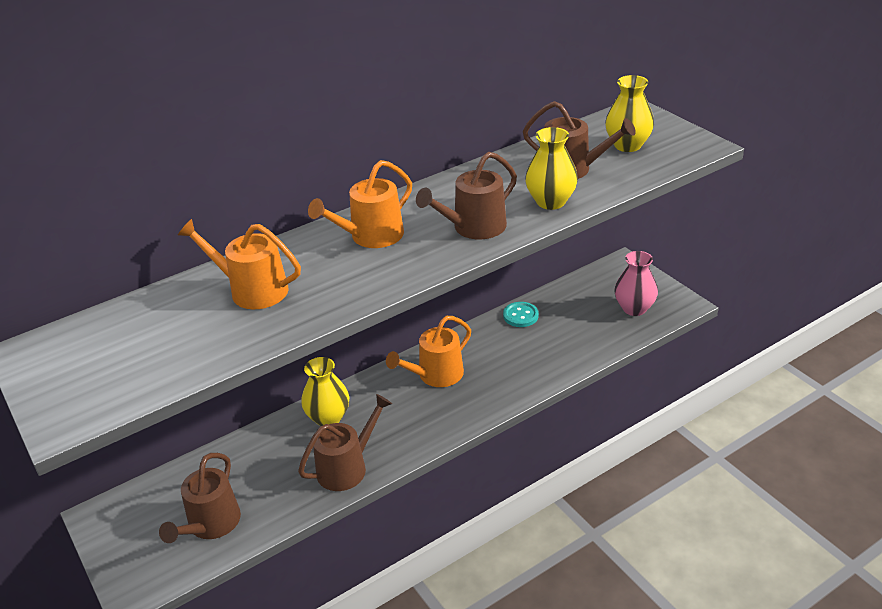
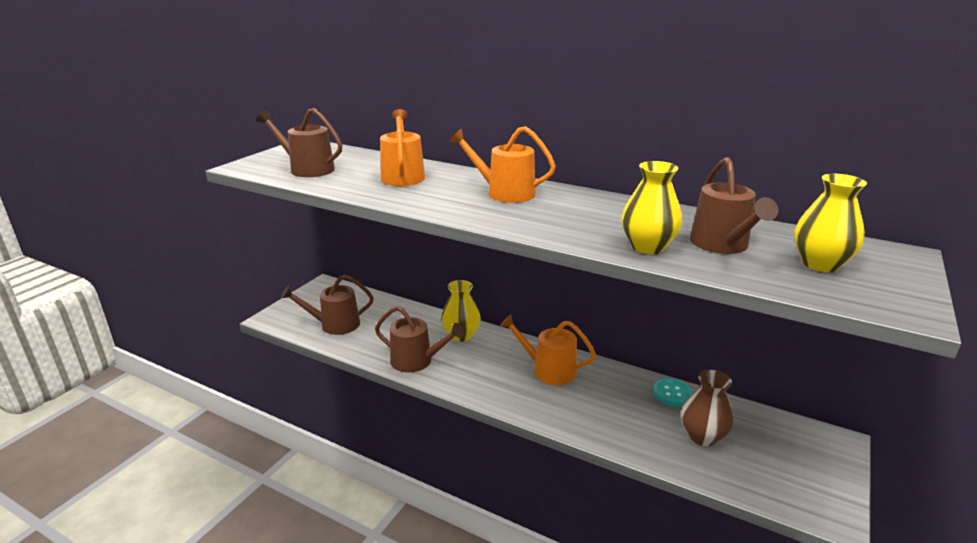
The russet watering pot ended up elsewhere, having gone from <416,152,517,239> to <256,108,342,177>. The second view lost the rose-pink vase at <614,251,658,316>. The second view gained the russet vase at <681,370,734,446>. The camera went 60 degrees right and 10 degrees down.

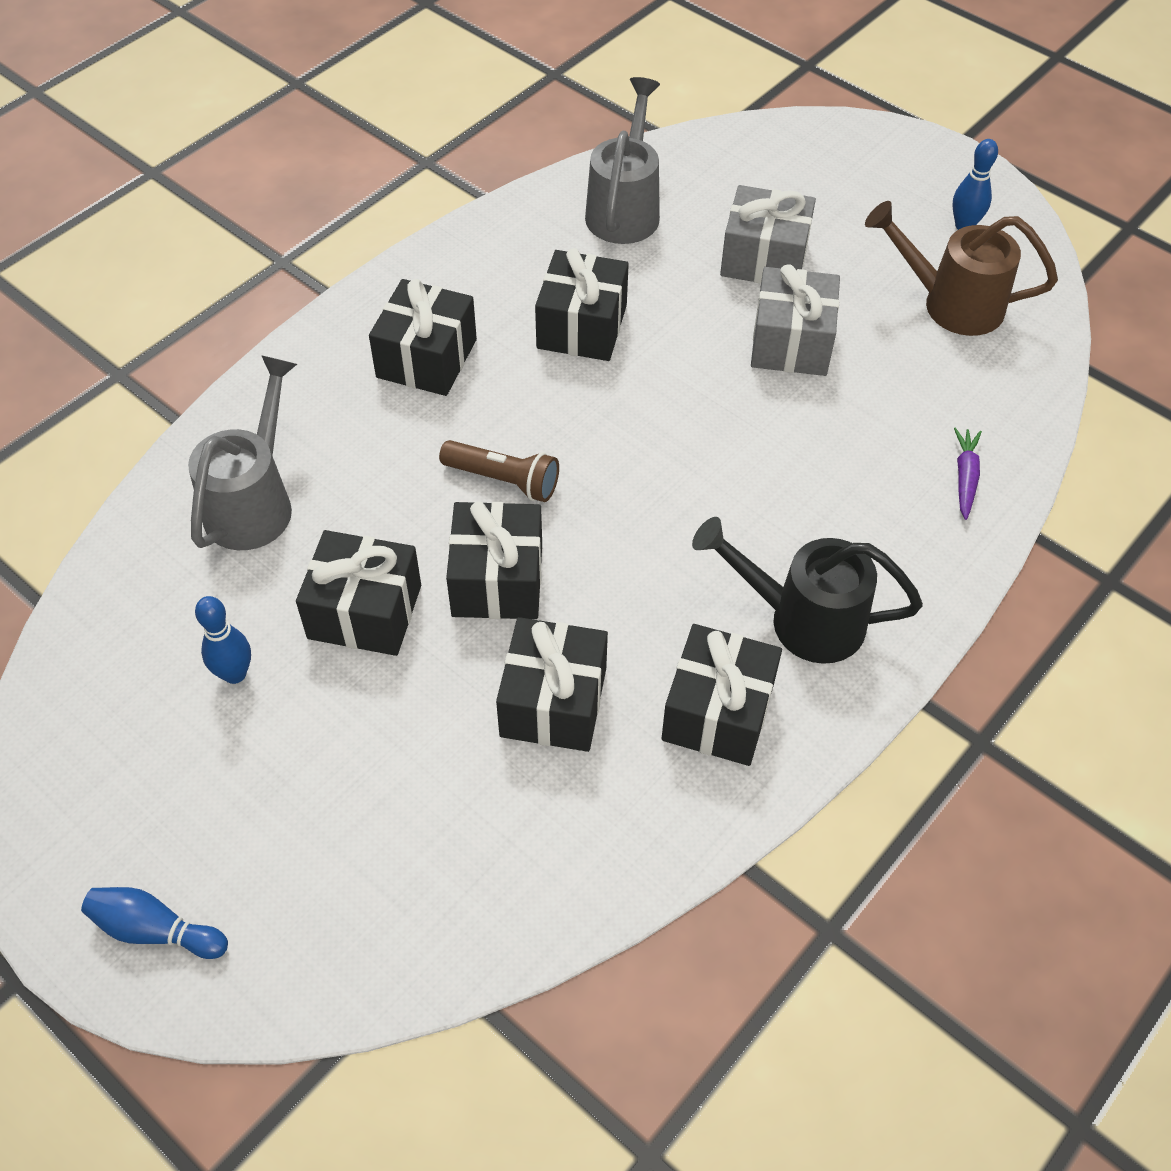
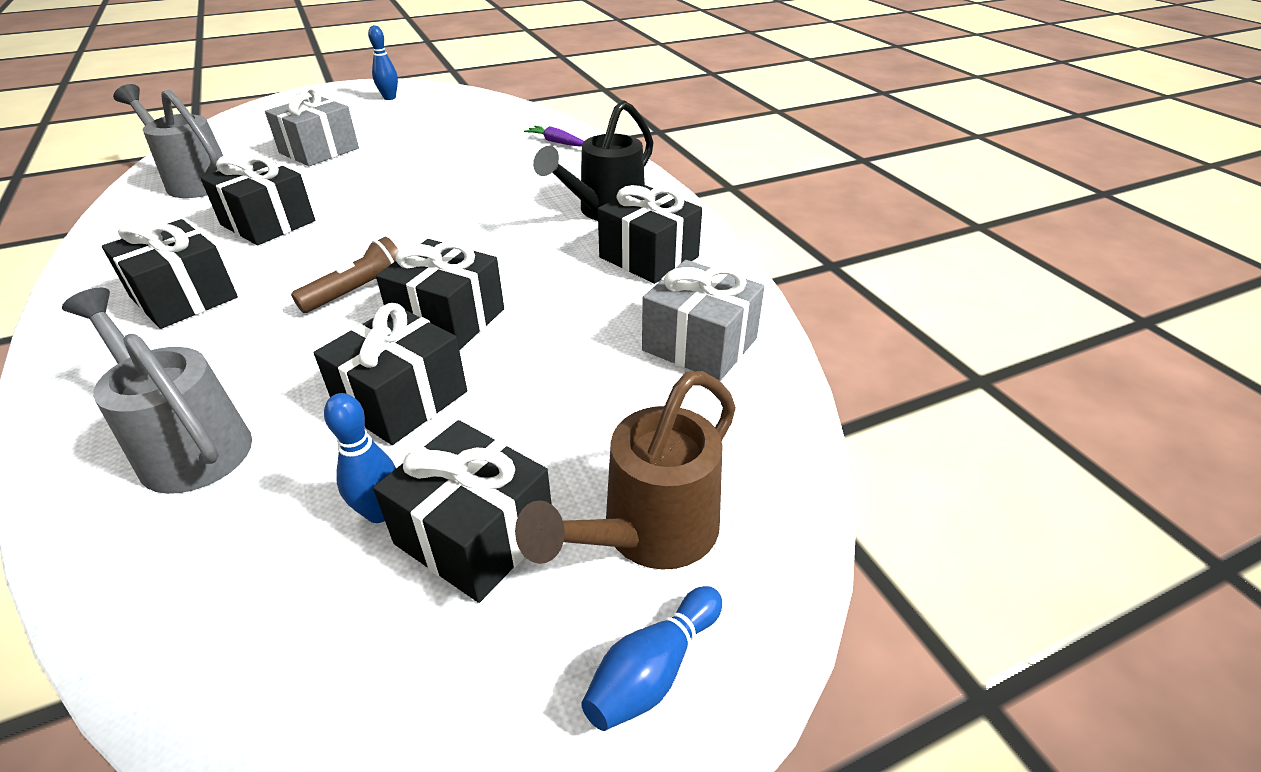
The russet watering pot ended up elsewhere, having gone from <865,201,1058,336> to <515,371,736,570>. The ash-grey present ended up elsewhere, having gone from <751,264,840,376> to <642,260,765,381>. The black present ended up elsewhere, having gone from <496,617,608,752> to <373,420,552,603>. The camera went 65 degrees left and 15 degrees down.

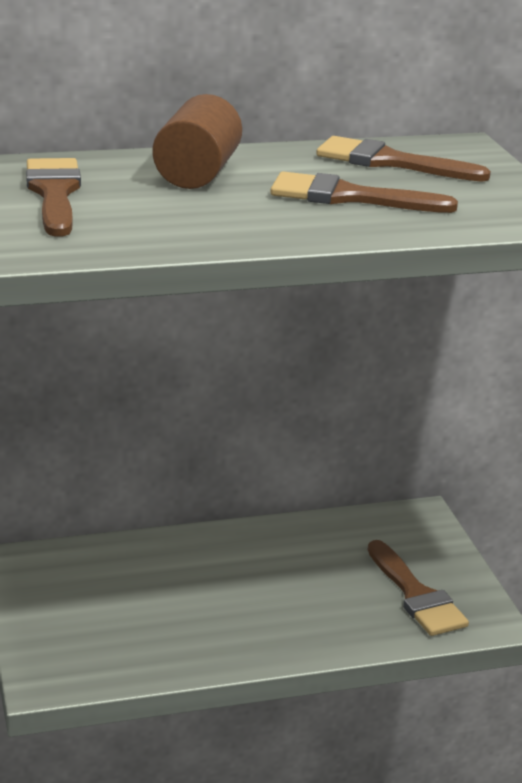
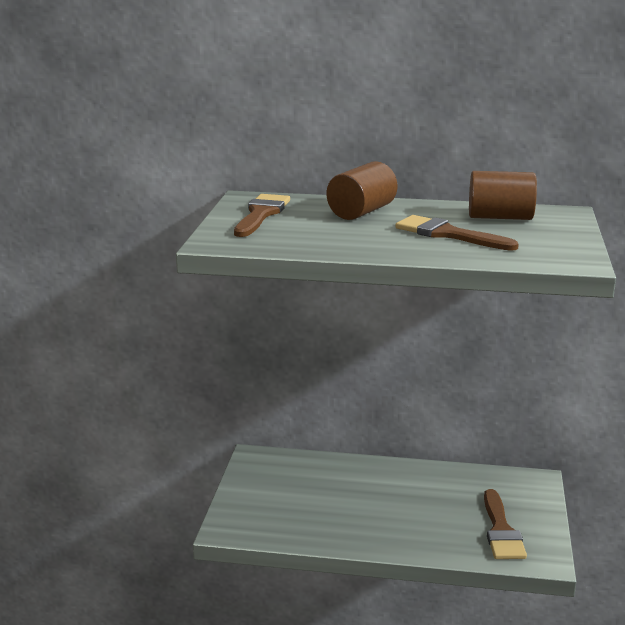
Where the russet paint brush stood at <316,136,491,182>, the russet solid cylinder came to stand at <469,171,537,220>. The camera went 25 degrees right and 5 degrees down.

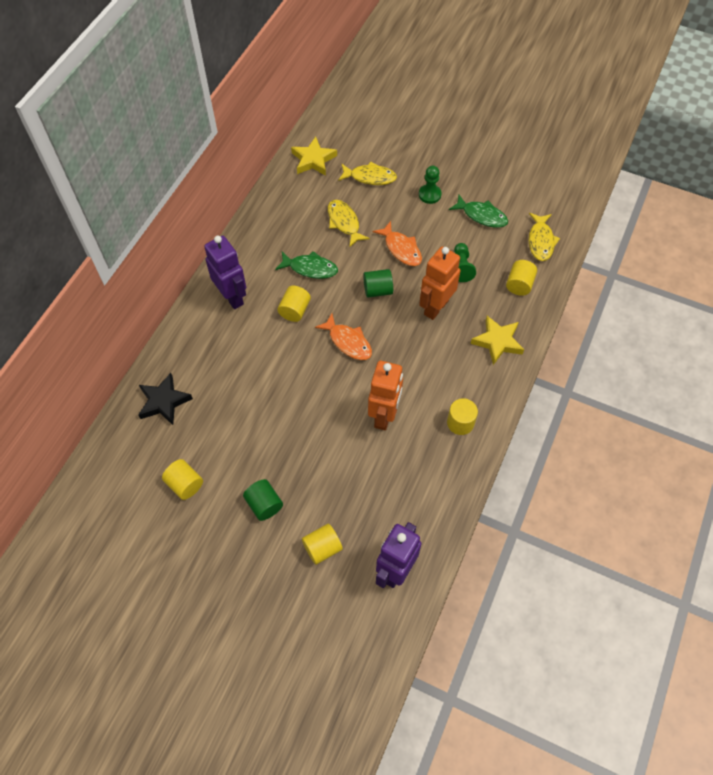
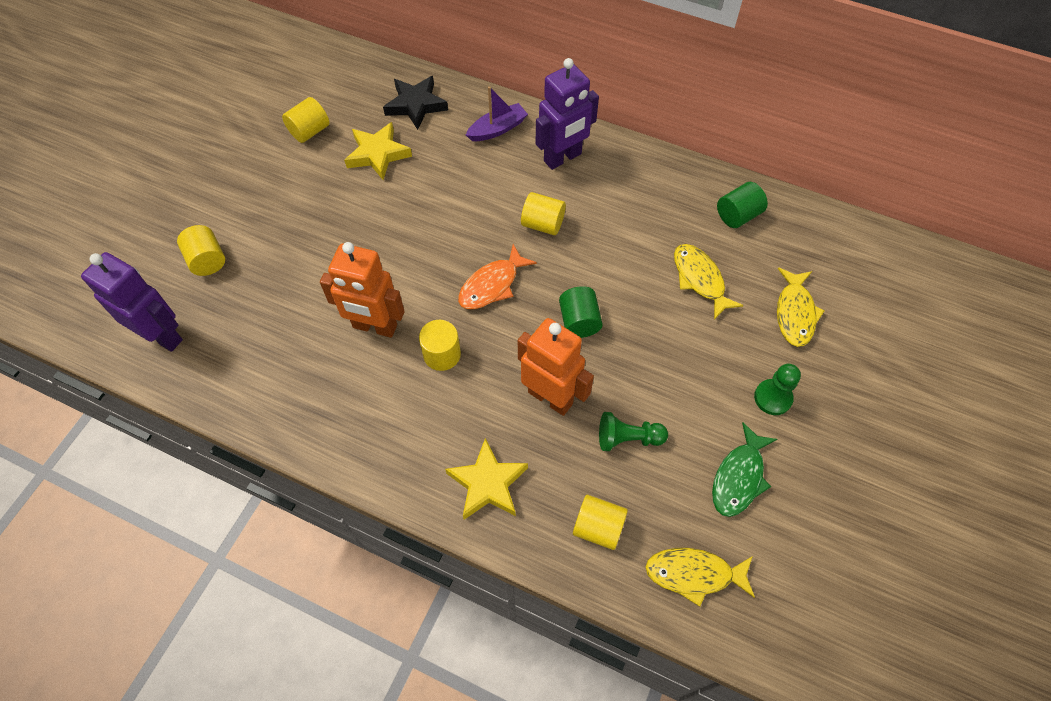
The yellow star shape ended up elsewhere, having gone from <291,137,337,176> to <344,122,412,180>. The yellow toy fish at <328,200,370,248> ended up facing another way, 90 degrees counterclockwise from before. The second view lost the orange-coloured toy fish at <373,221,422,266>. The second view lost the emerald toy fish at <275,251,338,279>. The yellow solid cylinder ended up elsewhere, having gone from <447,398,478,435> to <419,320,461,371>. The emerald solid cylinder ended up elsewhere, having gone from <243,479,283,521> to <717,182,768,228>. The second view gained the violet sailboat at <466,86,528,141>. The camera went 90 degrees right and 0 degrees up.

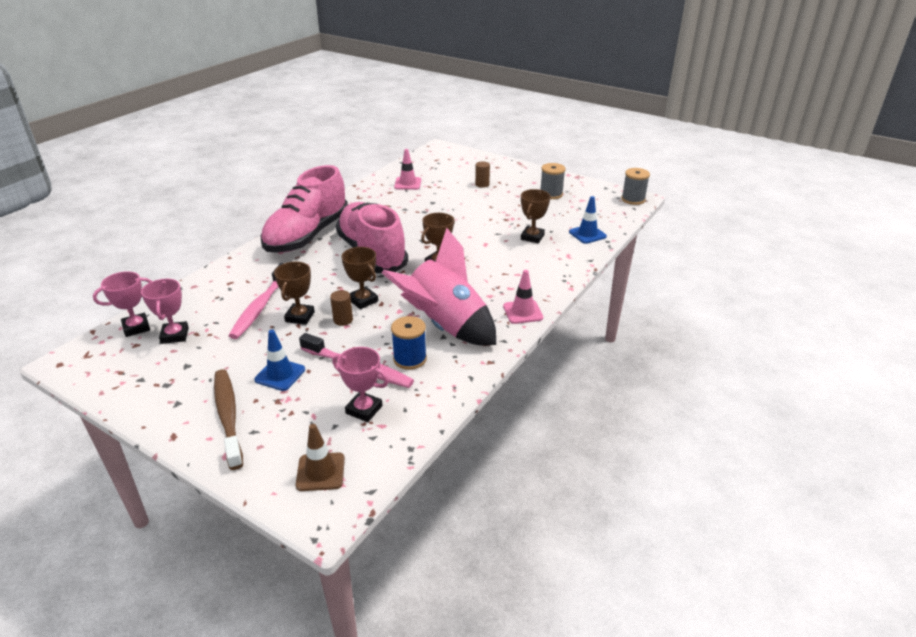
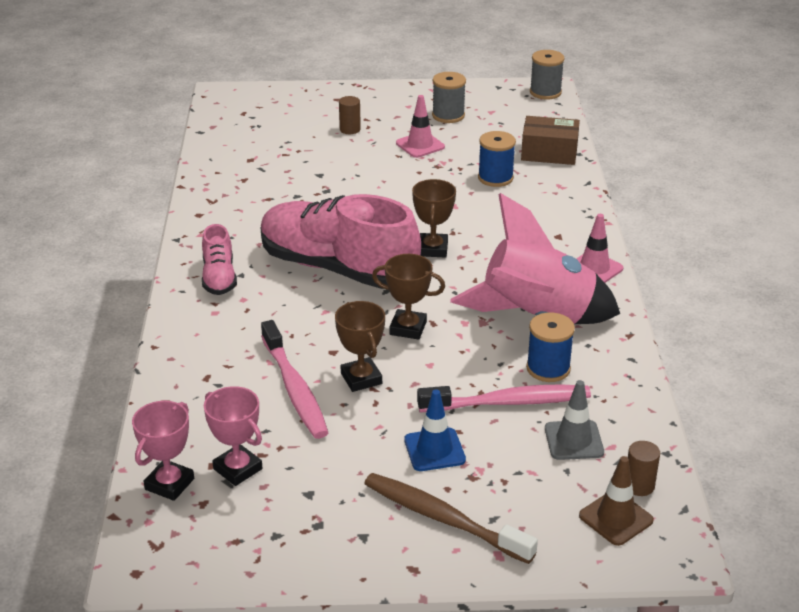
The rose-pink road cone ended up elsewhere, having gone from <394,149,421,190> to <396,95,445,158>. The size of the rose-pink shoe at <260,165,348,253> changed by a factor of 0.47. Where the russet award cup stood at <521,189,550,243>, the blue reel of thread came to stand at <478,131,516,187>. Where the blue road cone stood at <569,196,607,244>, the russet package came to stand at <521,116,580,165>. The russet solid cylinder ended up elsewhere, having gone from <330,290,353,326> to <628,441,660,496>. Where the rose-pink award cup stood at <332,347,389,422>, the ash-grey road cone came to stand at <545,380,604,460>. The camera went 35 degrees left and 0 degrees up.

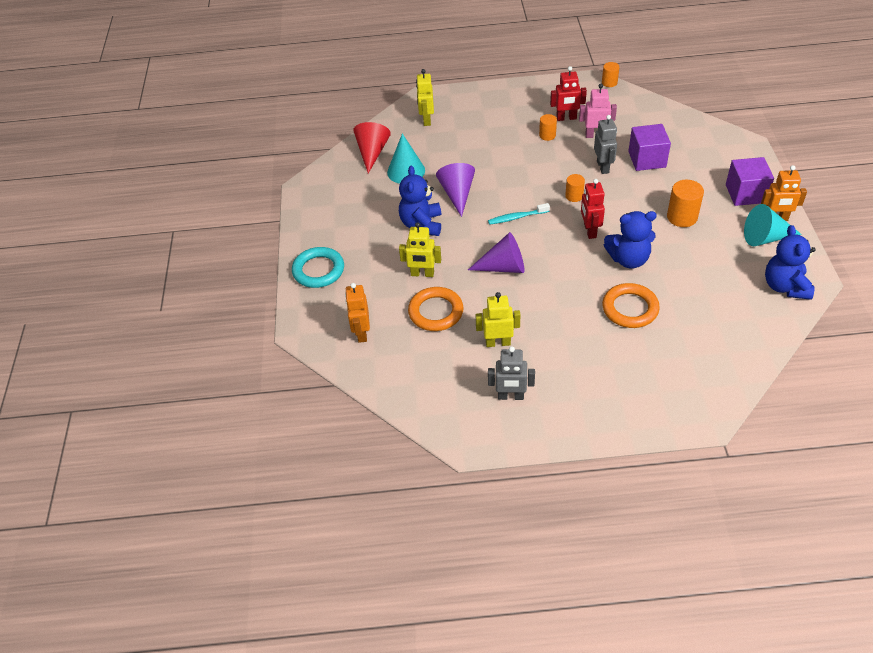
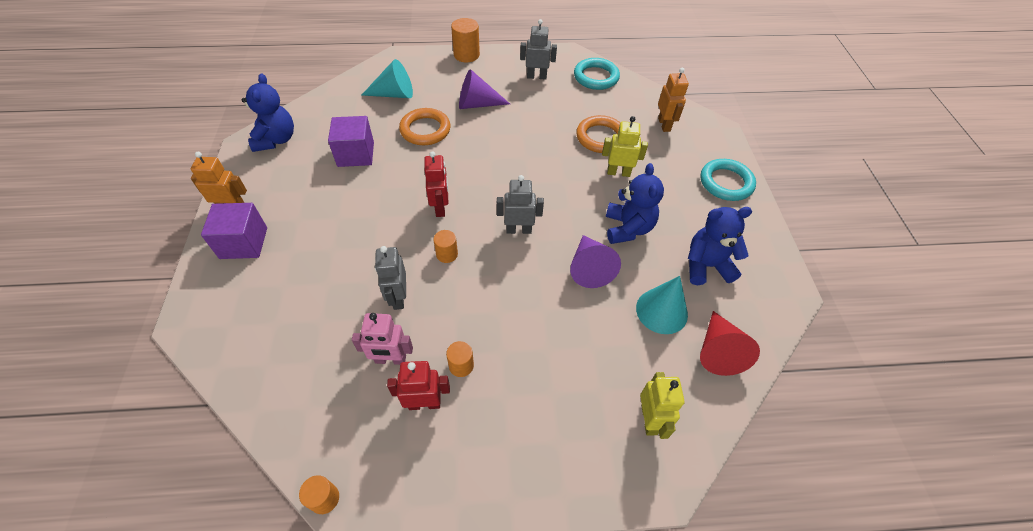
The violet solid cube ended up elsewhere, having gone from <628,124,671,171> to <328,116,374,167>. The orange-coloured solid cylinder ended up elsewhere, having gone from <667,180,704,227> to <451,18,480,62>. Where the turquoise dental brush stood at <488,203,550,225>, the ash-grey toy robot came to stand at <497,175,544,234>. The turquoise cone shape ended up elsewhere, having gone from <744,204,802,246> to <362,59,413,98>. The blue teddy bear ended up elsewhere, having gone from <604,211,657,269> to <688,207,752,285>. The violet cone shape ended up elsewhere, having gone from <468,232,525,273> to <459,69,510,109>. The second view lost the yellow toy robot at <476,292,520,347>. The second view gained the turquoise hoop at <574,58,620,90>. The camera went 175 degrees right and 5 degrees up.

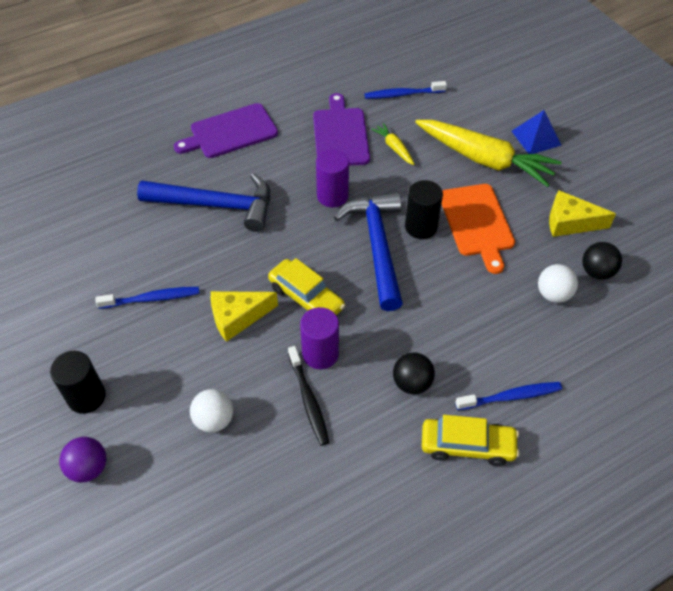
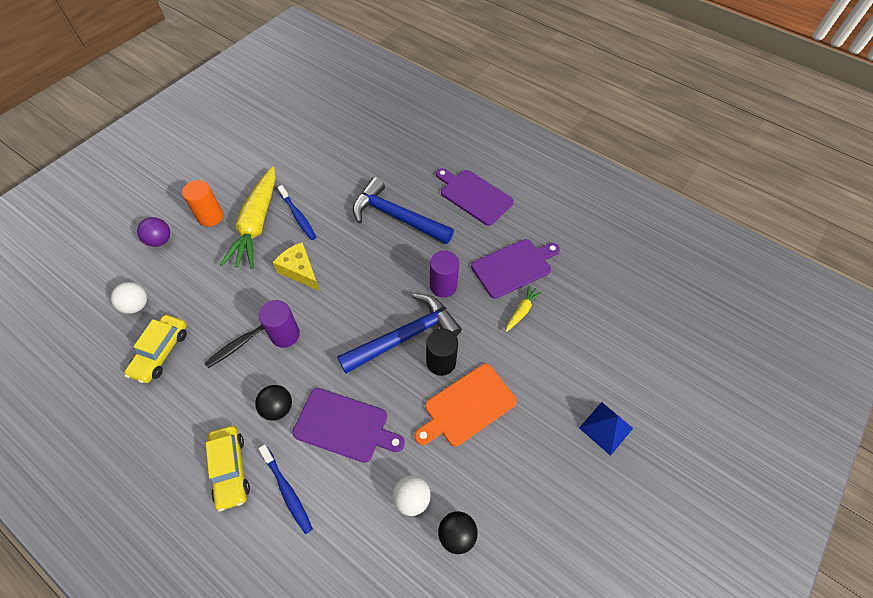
The second view lost the blue dental brush at <365,81,447,99>. The yellow toy carrot ended up elsewhere, having gone from <415,120,562,187> to <220,167,276,269>. The blue carpenter's hammer at <137,173,270,232> ended up facing another way, 135 degrees clockwise from before. The second view lost the yellow cheese at <549,190,616,237>. The yellow toy car ended up elsewhere, having gone from <268,258,345,315> to <124,315,187,383>. What was the black solid cylinder at <50,351,106,414> turned into the orange-coloured solid cylinder at <182,180,223,227>. The pure white play ball ended up elsewhere, having gone from <190,389,233,433> to <111,282,147,314>. The second view gained the violet chopping board at <292,388,405,463>. The camera went 65 degrees right and 5 degrees up.

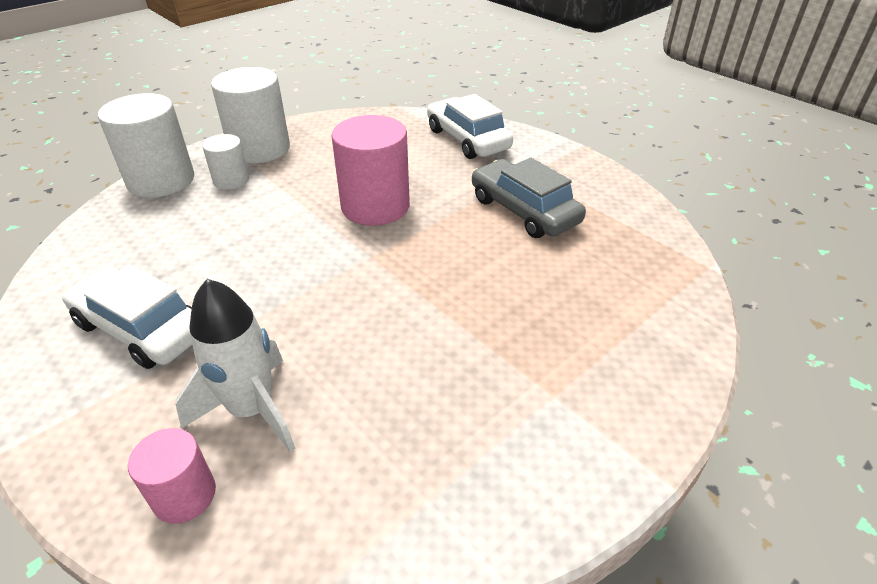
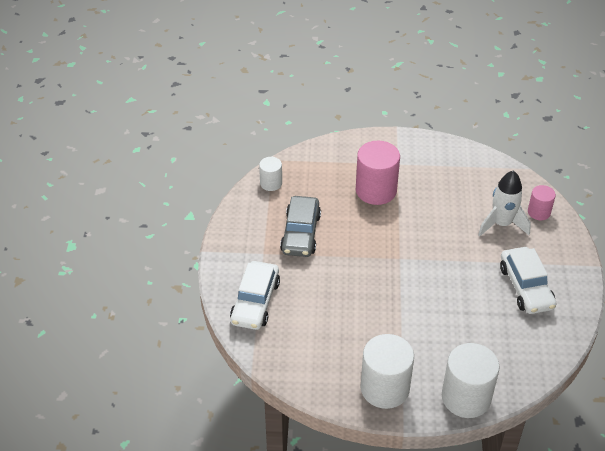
The rose-pink solid cylinder ended up elsewhere, having gone from <331,115,410,226> to <356,141,400,205>. The pure white solid cylinder ended up elsewhere, having gone from <202,134,249,190> to <259,157,282,191>. The camera went 135 degrees left and 5 degrees up.

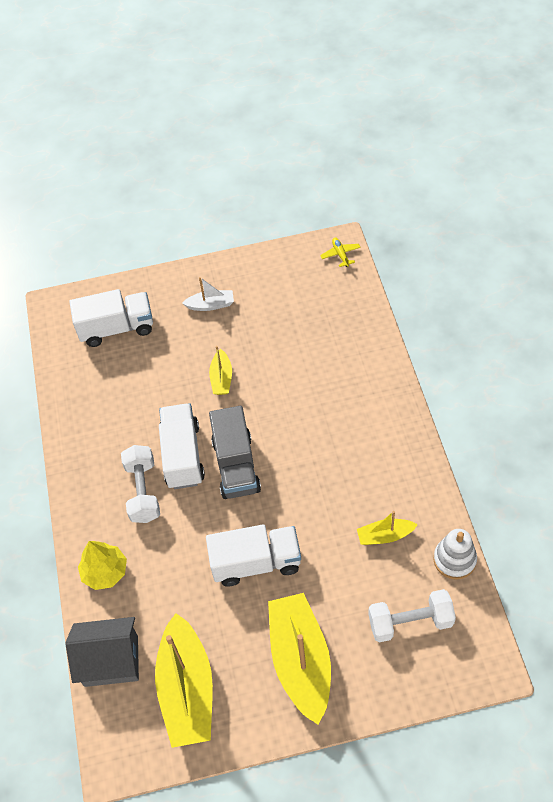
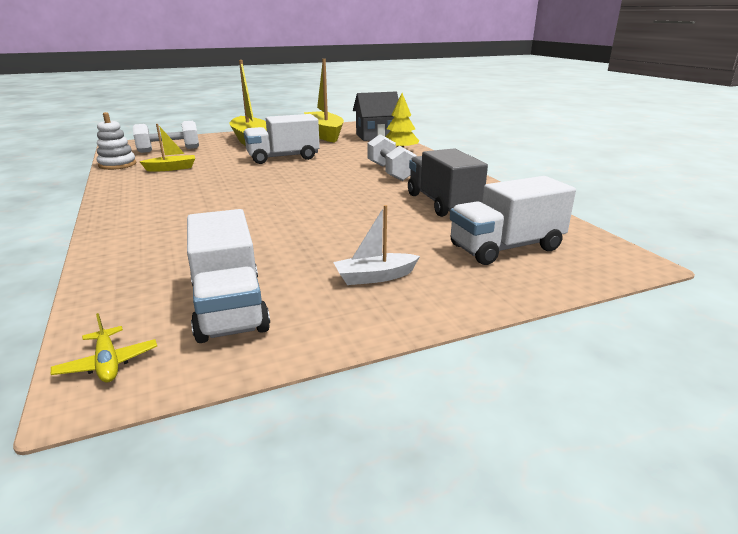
The second view lost the yellow sailboat at <209,346,232,395>. The pure white toy truck ended up elsewhere, having gone from <159,403,205,489> to <187,209,270,343>. The ash-grey toy truck ended up elsewhere, having gone from <209,406,261,499> to <408,148,488,217>. The camera went 165 degrees right and 30 degrees down.

